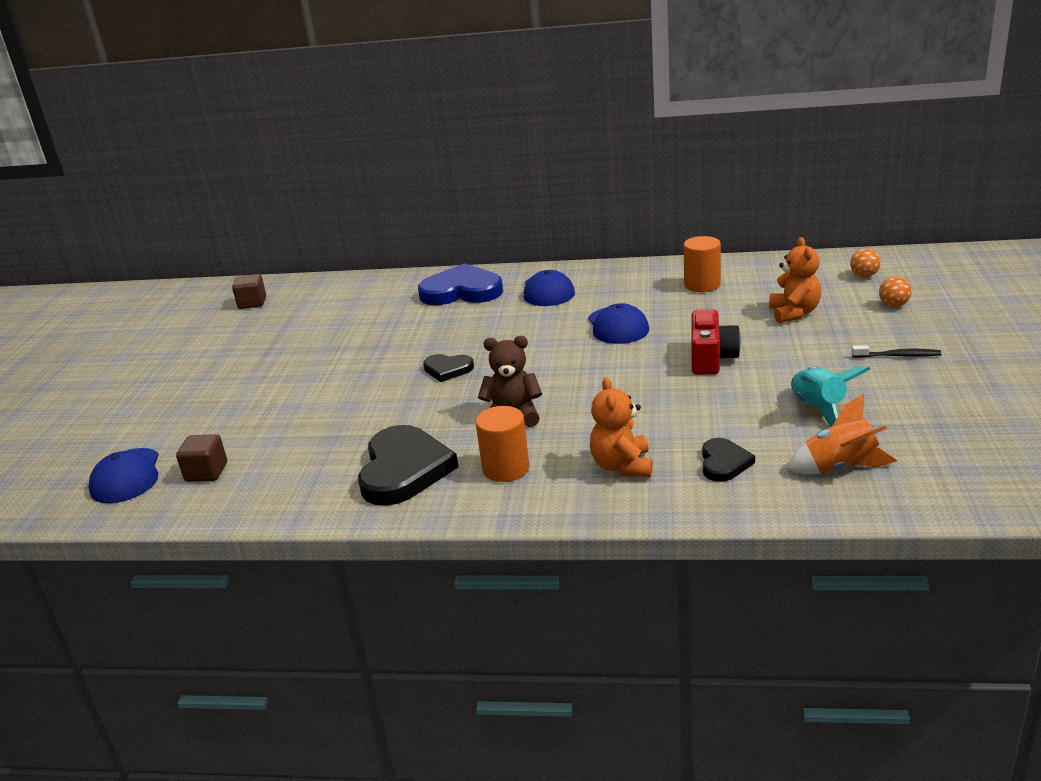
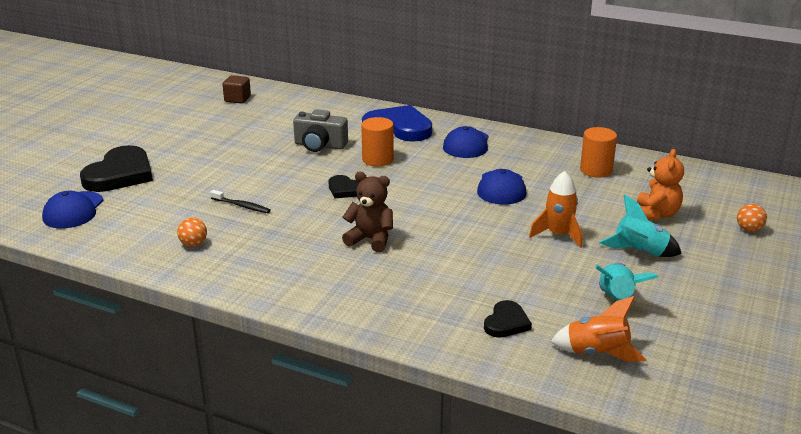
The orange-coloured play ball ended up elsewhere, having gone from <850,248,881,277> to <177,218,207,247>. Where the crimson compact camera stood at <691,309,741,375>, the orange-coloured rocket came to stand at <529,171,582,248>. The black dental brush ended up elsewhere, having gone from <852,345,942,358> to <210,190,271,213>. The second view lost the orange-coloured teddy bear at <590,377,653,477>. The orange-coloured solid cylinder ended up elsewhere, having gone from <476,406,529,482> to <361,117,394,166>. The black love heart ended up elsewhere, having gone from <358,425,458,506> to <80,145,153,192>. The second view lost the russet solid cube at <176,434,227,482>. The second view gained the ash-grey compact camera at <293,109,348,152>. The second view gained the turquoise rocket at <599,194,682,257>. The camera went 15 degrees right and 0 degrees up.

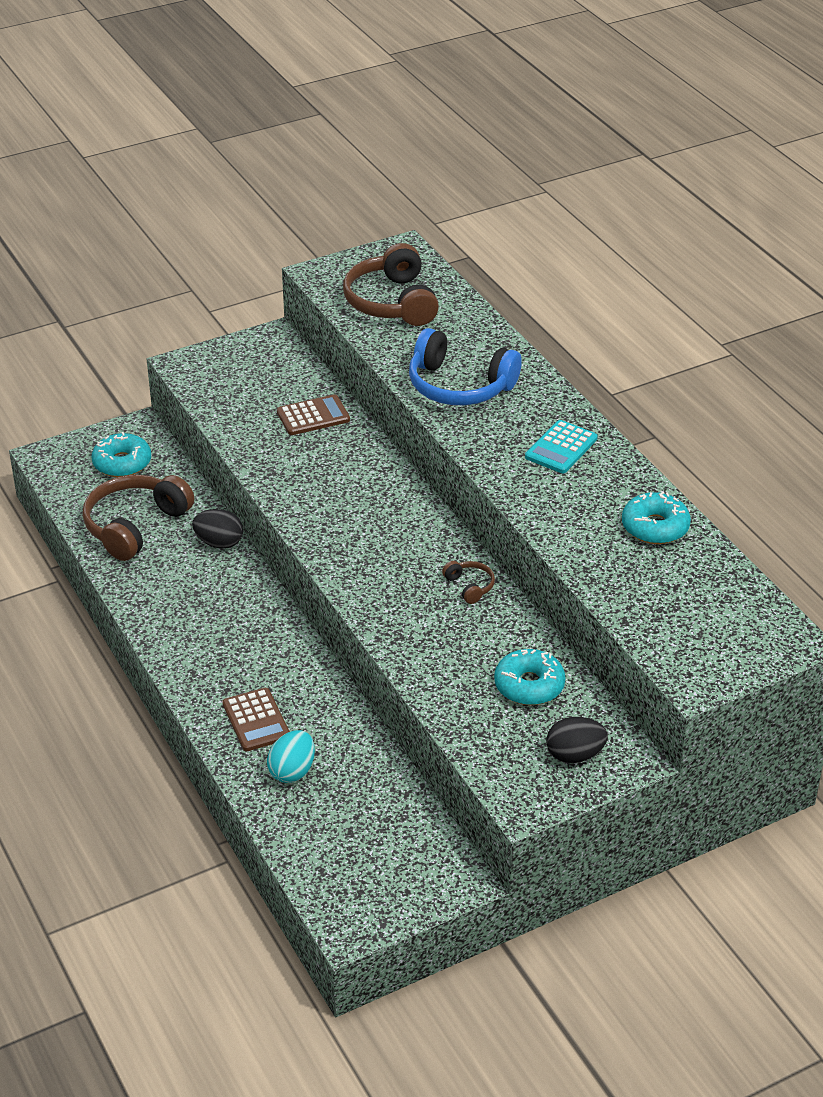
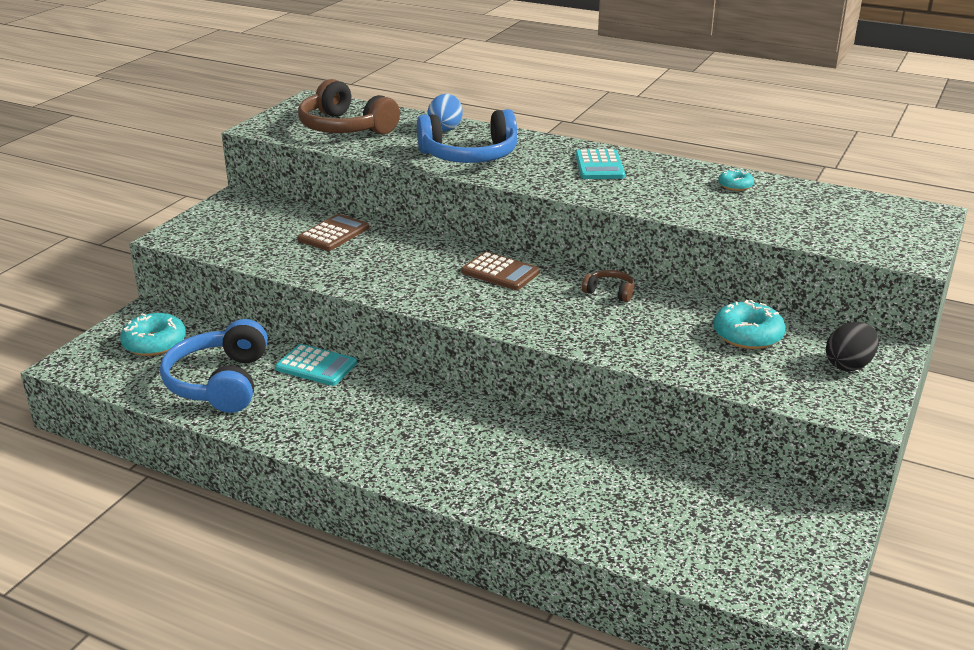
What was the russet headphones at <83,475,194,561> turned into the blue headphones at <160,319,268,413>. The size of the turquoise glazed donut at <622,492,691,544> changed by a factor of 0.56. Where the black egg shape stood at <192,509,243,549>, the turquoise calculator came to stand at <275,344,357,386>. The russet calculator ended up elsewhere, having gone from <222,688,290,751> to <461,252,540,290>. The second view lost the turquoise egg shape at <267,730,315,783>. The second view gained the blue egg shape at <428,94,463,131>. The camera went 35 degrees left and 10 degrees down.

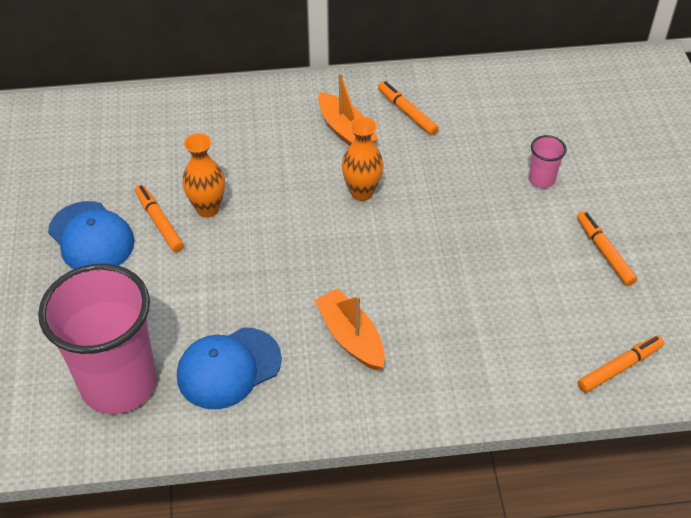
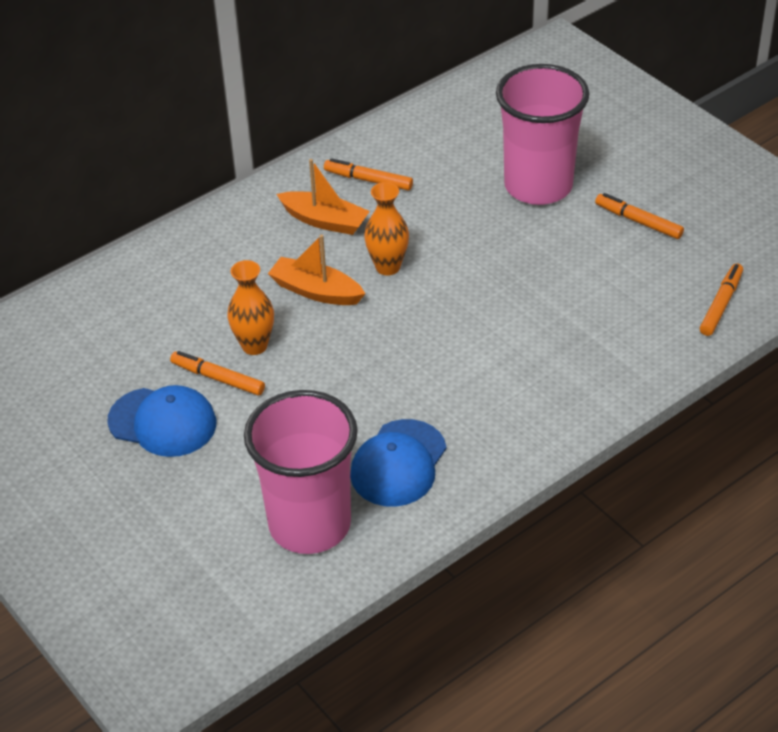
The size of the rose-pink beaker at <529,135,567,188> changed by a factor of 2.46. The orange-coloured sailboat ended up elsewhere, having gone from <314,288,385,371> to <268,234,365,305>. The camera went 30 degrees left and 5 degrees down.

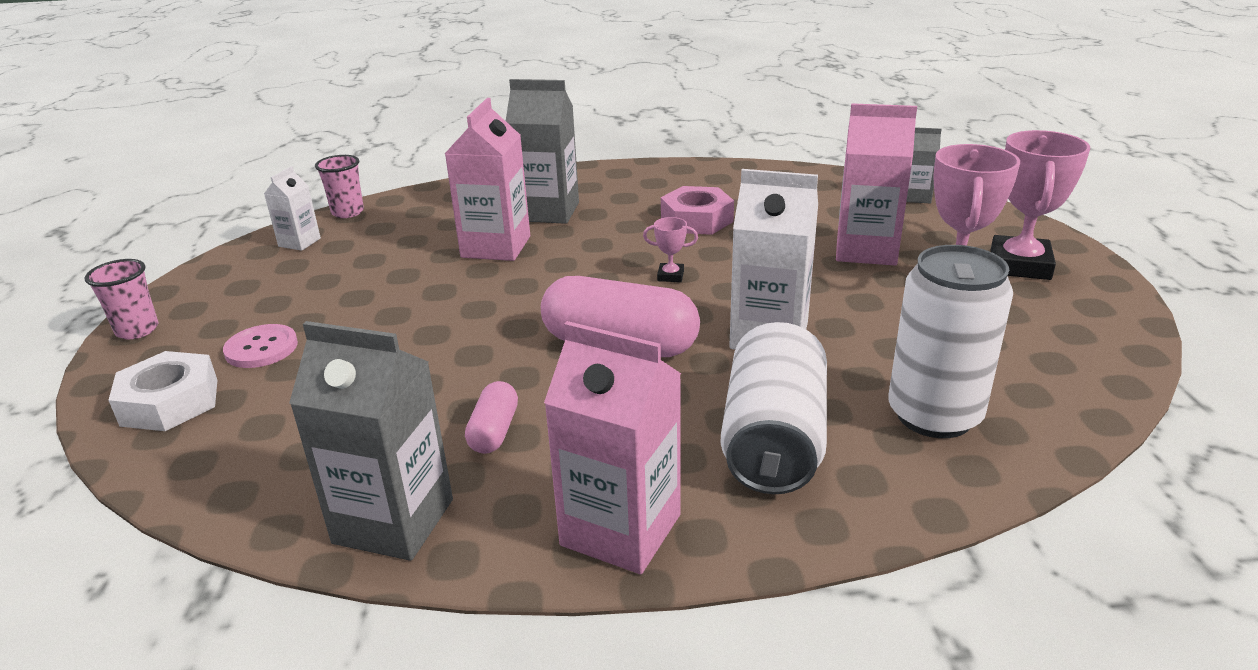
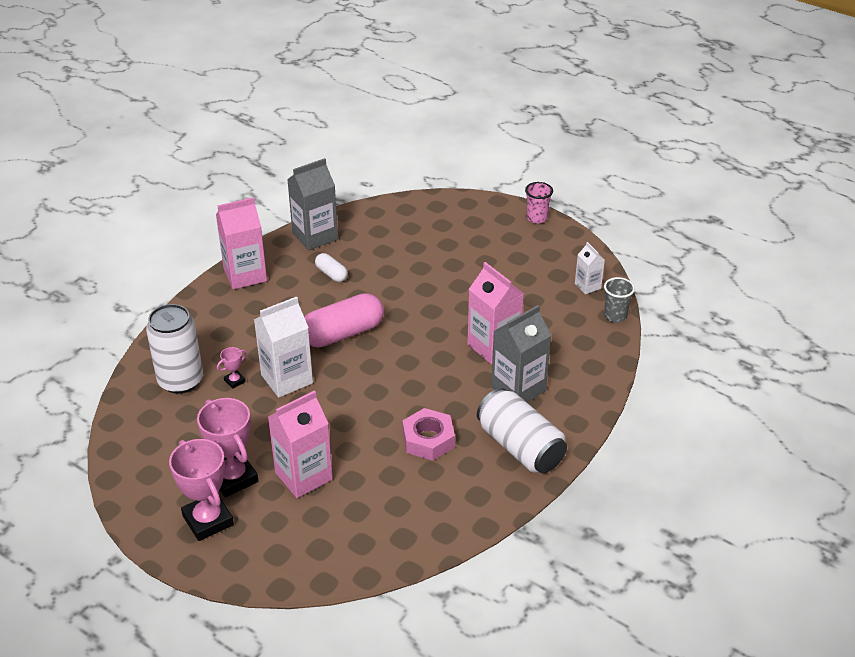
The second view lost the ash-grey carton at <906,127,942,204>. What was the rose-pink beaker at <315,155,364,218> turned into the ash-grey beaker at <604,277,635,323>. The rose-pink award cup ended up elsewhere, having gone from <643,217,698,282> to <217,347,247,389>. The pure white tin ended up elsewhere, having gone from <721,322,827,494> to <477,388,567,473>. The second view lost the rose-pink sewing button at <223,324,298,368>. The second view lost the pure white hexagon nut at <108,351,217,431>. What was the rose-pink pill shape at <465,381,518,454> turned into the pure white pill shape at <315,253,348,282>. The camera went 130 degrees right and 10 degrees up.

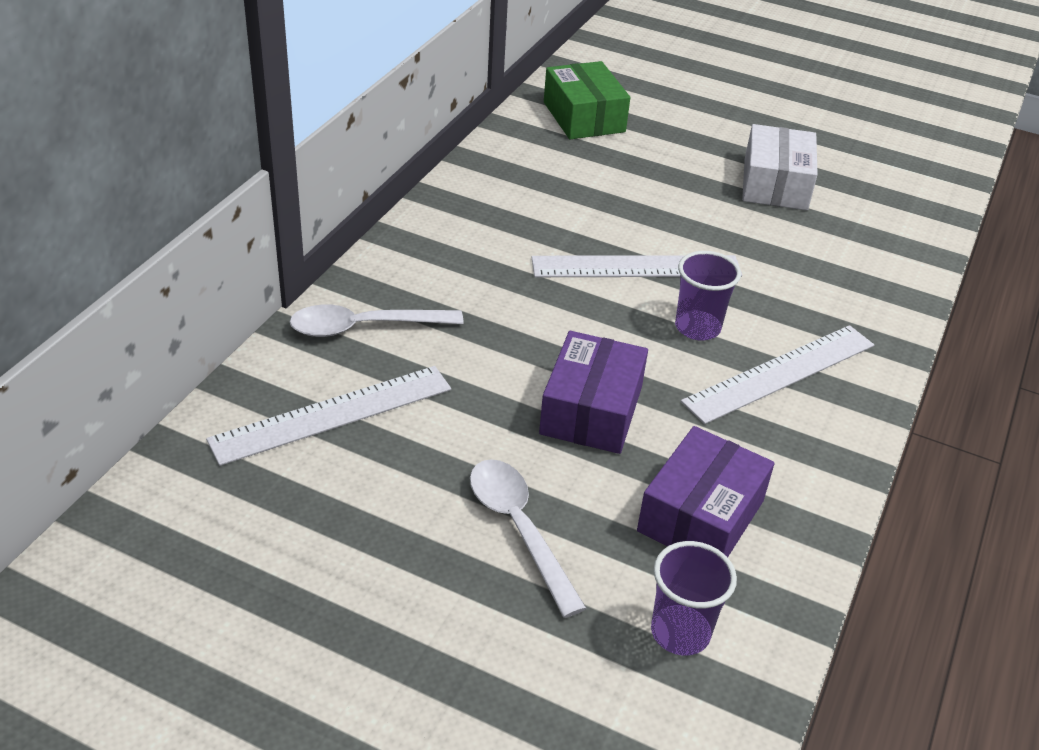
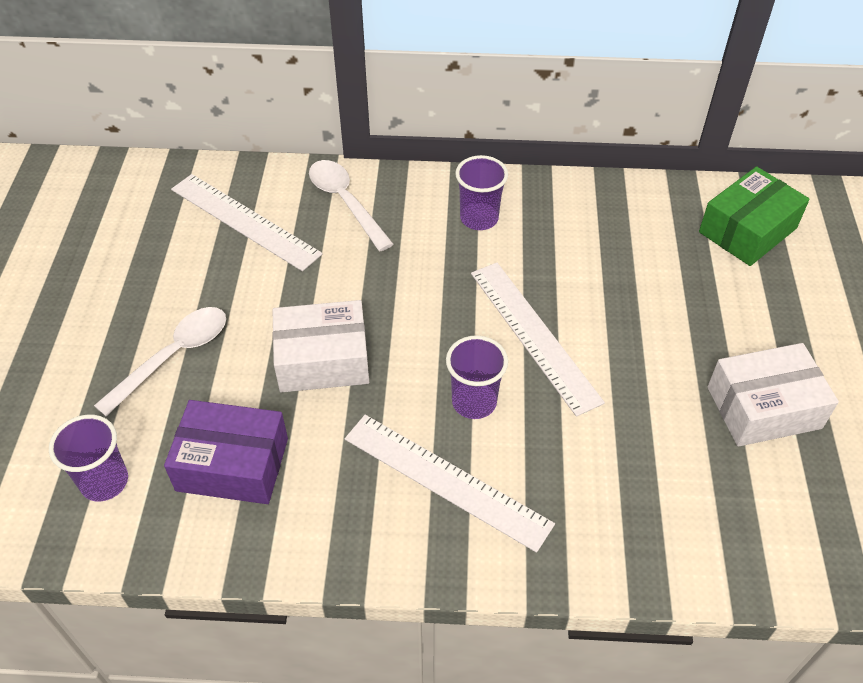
What was the violet package at <539,331,648,454> turned into the pure white package at <272,300,369,392>. The second view gained the violet beaker at <455,155,508,230>. The camera went 70 degrees right and 10 degrees up.

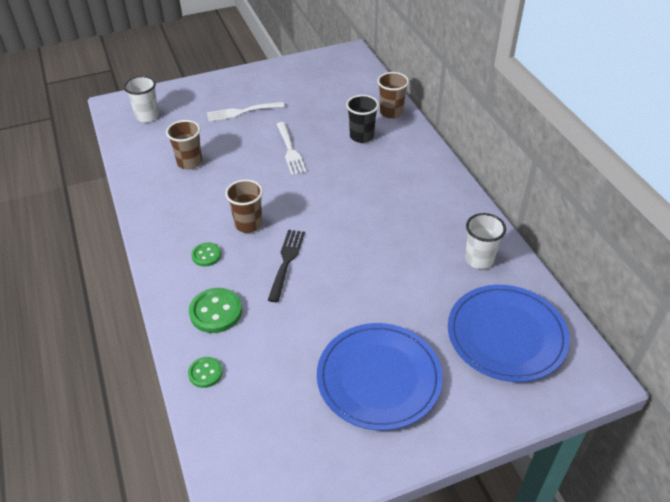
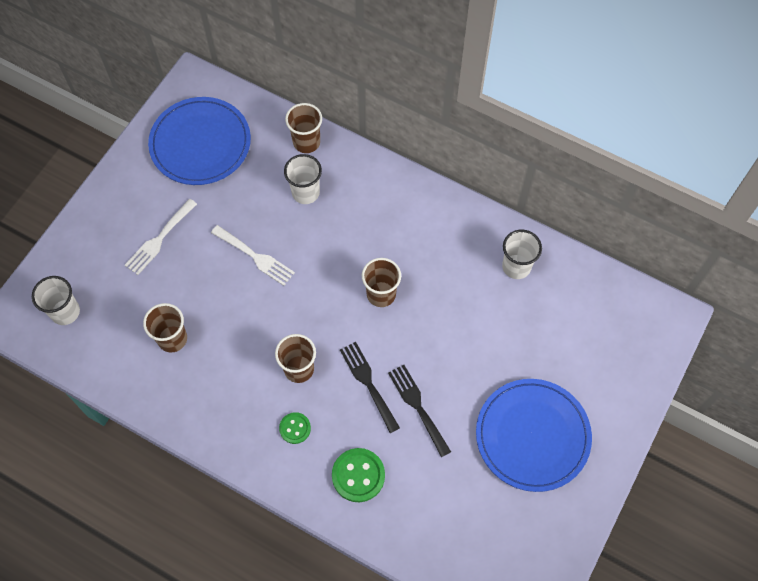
What was the black beaker at <346,95,379,143> turned into the pure white beaker at <284,154,322,204>. The blue flat dish ended up elsewhere, having gone from <448,285,570,382> to <148,97,251,185>. The second view lost the emerald sewing button at <188,357,223,388>. The second view gained the russet beaker at <362,258,401,307>. The second view gained the black fork at <388,365,451,457>. The camera went 40 degrees left and 20 degrees up.

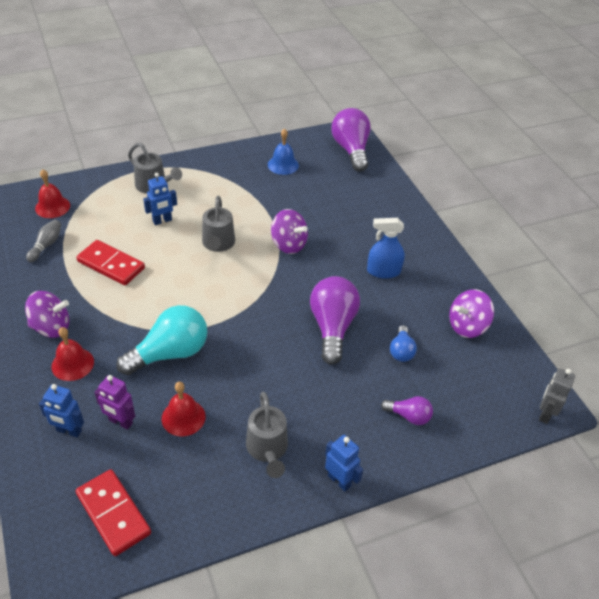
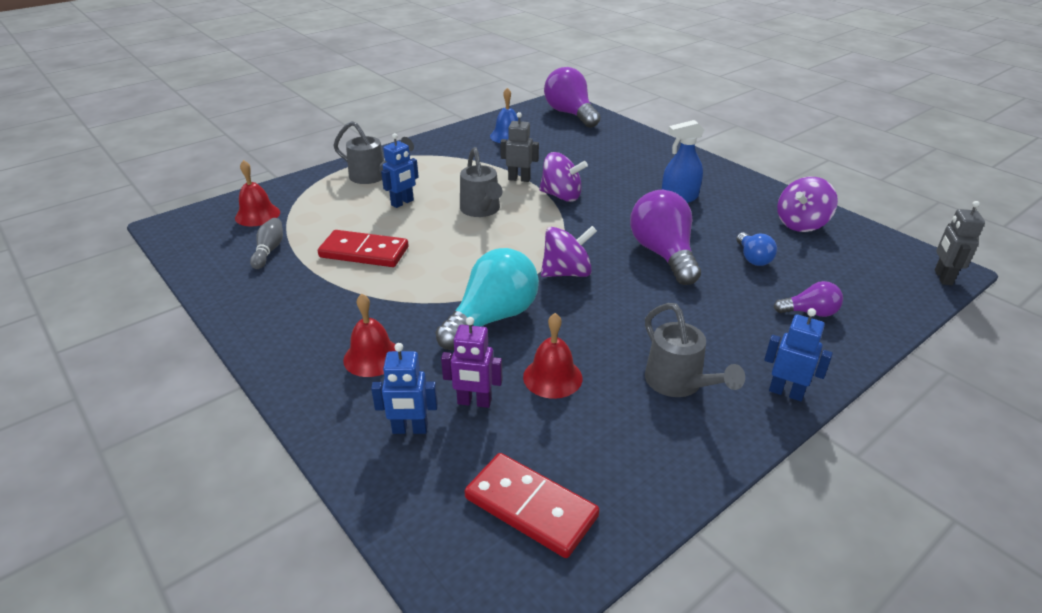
The violet whirligig ended up elsewhere, having gone from <25,291,69,338> to <541,226,597,277>. The second view gained the ash-grey toy robot at <500,112,539,182>. The camera went 15 degrees left and 10 degrees down.

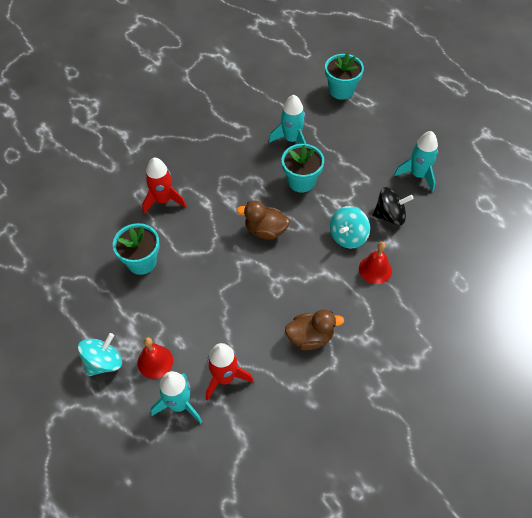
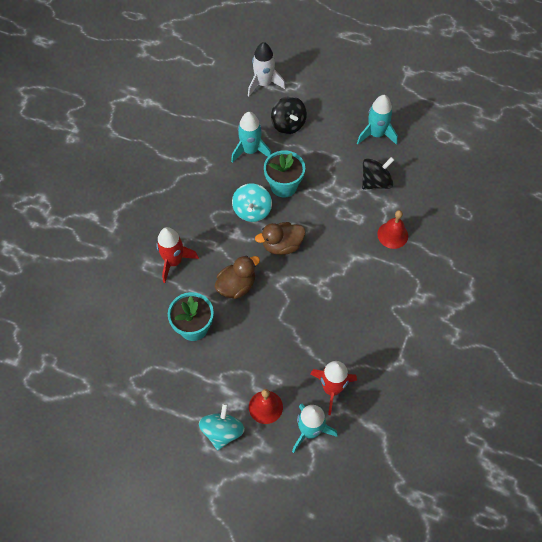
Where the turquoise potted plant stood at <325,52,364,100>, the pure white rocket came to stand at <248,42,286,96>. The turquoise whirligig ended up elsewhere, having gone from <330,206,370,248> to <232,184,272,222>. The russet rubber duck ended up elsewhere, having gone from <285,310,344,350> to <215,256,260,299>. The second view gained the black whirligig at <271,96,307,134>. The camera went 30 degrees left and 5 degrees up.

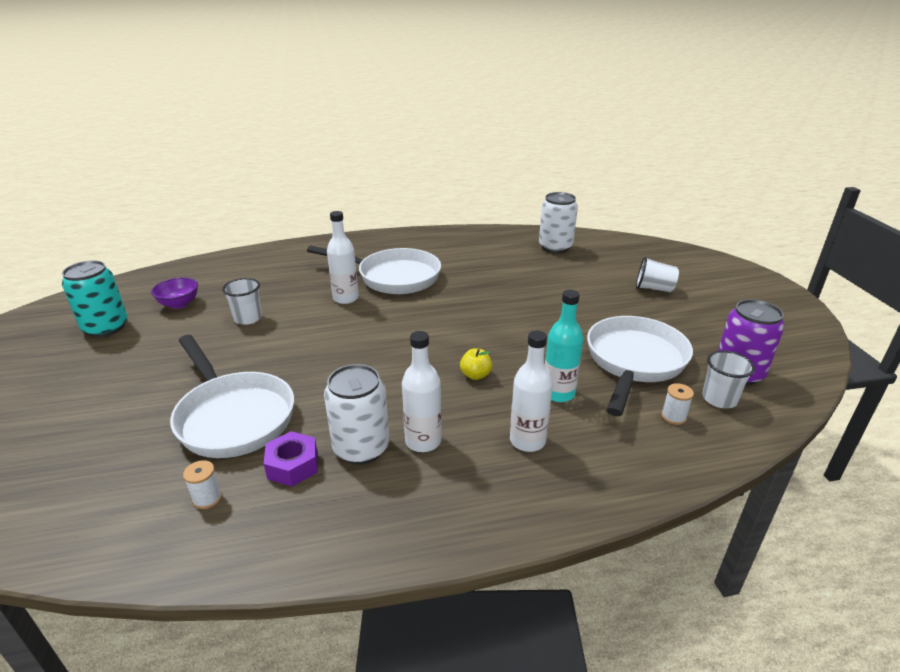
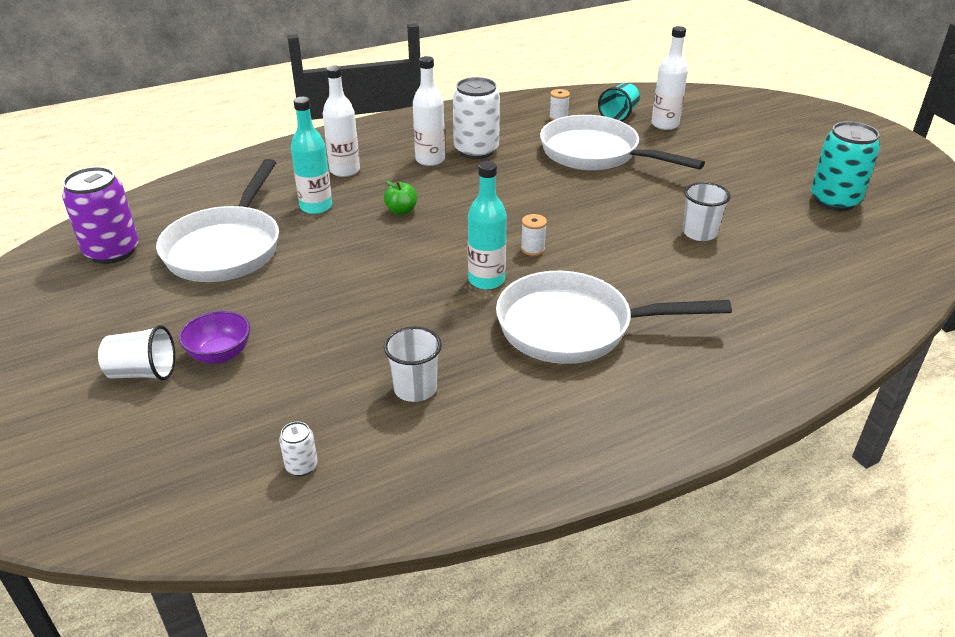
The size of the pure white tin at <539,192,578,253> changed by a factor of 0.44. The pure white flask ended up elsewhere, having gone from <327,211,359,304> to <651,26,688,130>. The violet deep dish ended up elsewhere, having gone from <151,277,198,309> to <179,311,250,364>. What was the yellow apple at <460,349,492,380> turned into the emerald apple at <384,180,417,215>. The pure white beaker ended up elsewhere, having gone from <702,350,755,408> to <384,326,442,402>. The pure white reel of thread ended up elsewhere, having gone from <661,383,694,425> to <521,214,547,256>. The second view lost the violet hexagon nut at <264,431,318,486>. The second view gained the turquoise beaker at <598,83,640,121>. The second view gained the turquoise flask at <468,161,507,290>. The camera went 165 degrees right and 5 degrees up.

